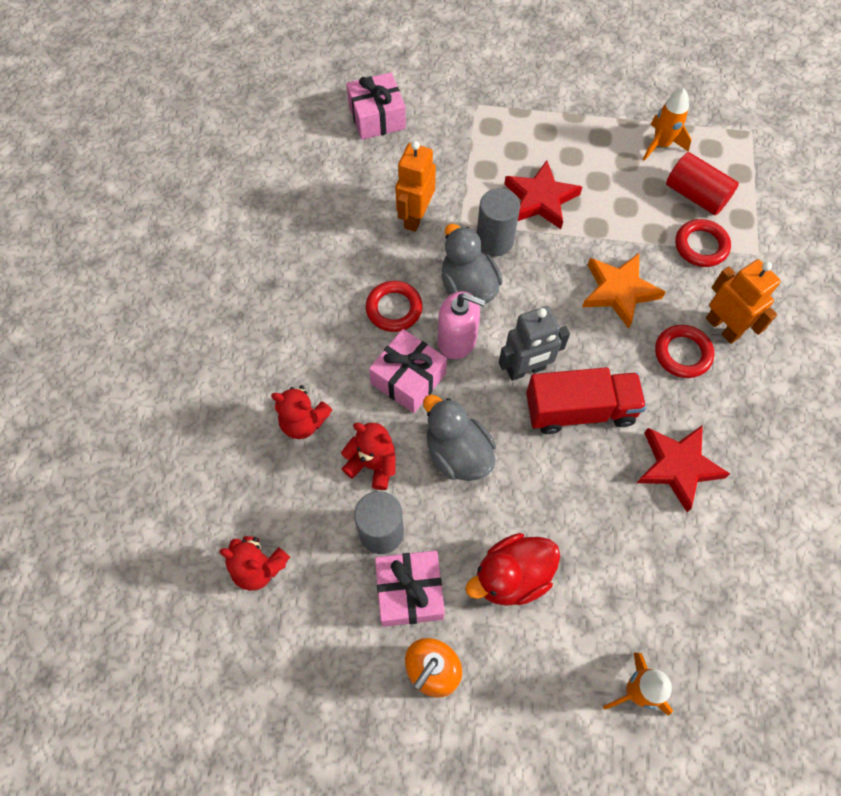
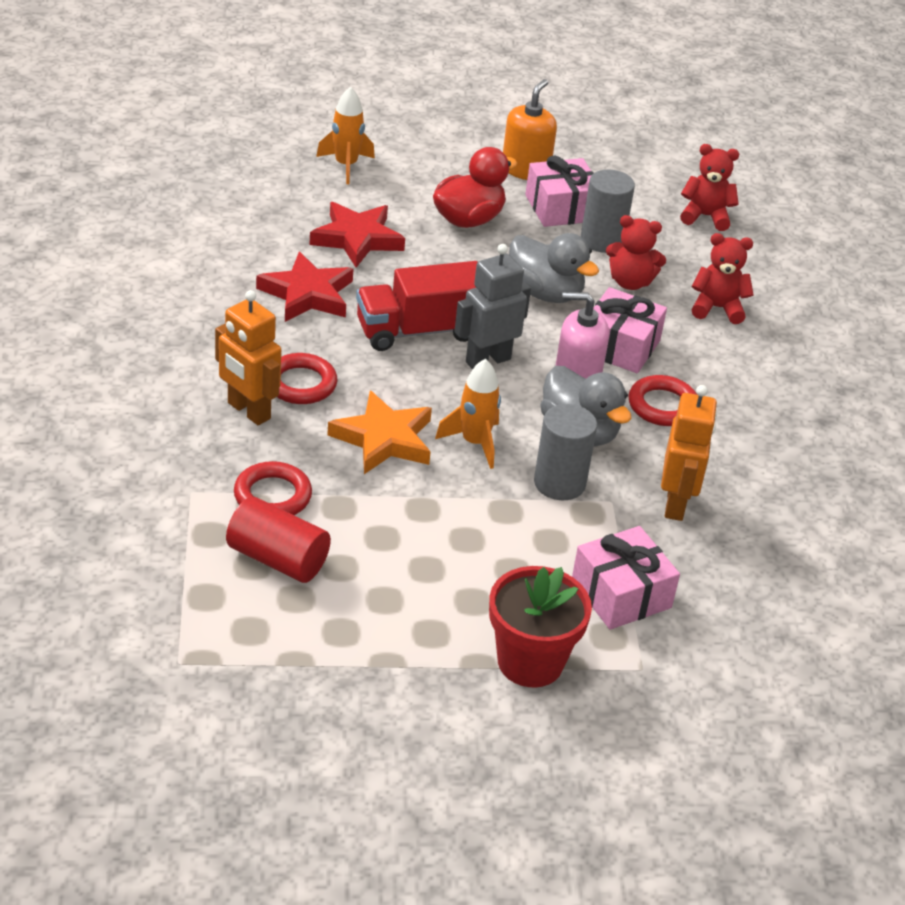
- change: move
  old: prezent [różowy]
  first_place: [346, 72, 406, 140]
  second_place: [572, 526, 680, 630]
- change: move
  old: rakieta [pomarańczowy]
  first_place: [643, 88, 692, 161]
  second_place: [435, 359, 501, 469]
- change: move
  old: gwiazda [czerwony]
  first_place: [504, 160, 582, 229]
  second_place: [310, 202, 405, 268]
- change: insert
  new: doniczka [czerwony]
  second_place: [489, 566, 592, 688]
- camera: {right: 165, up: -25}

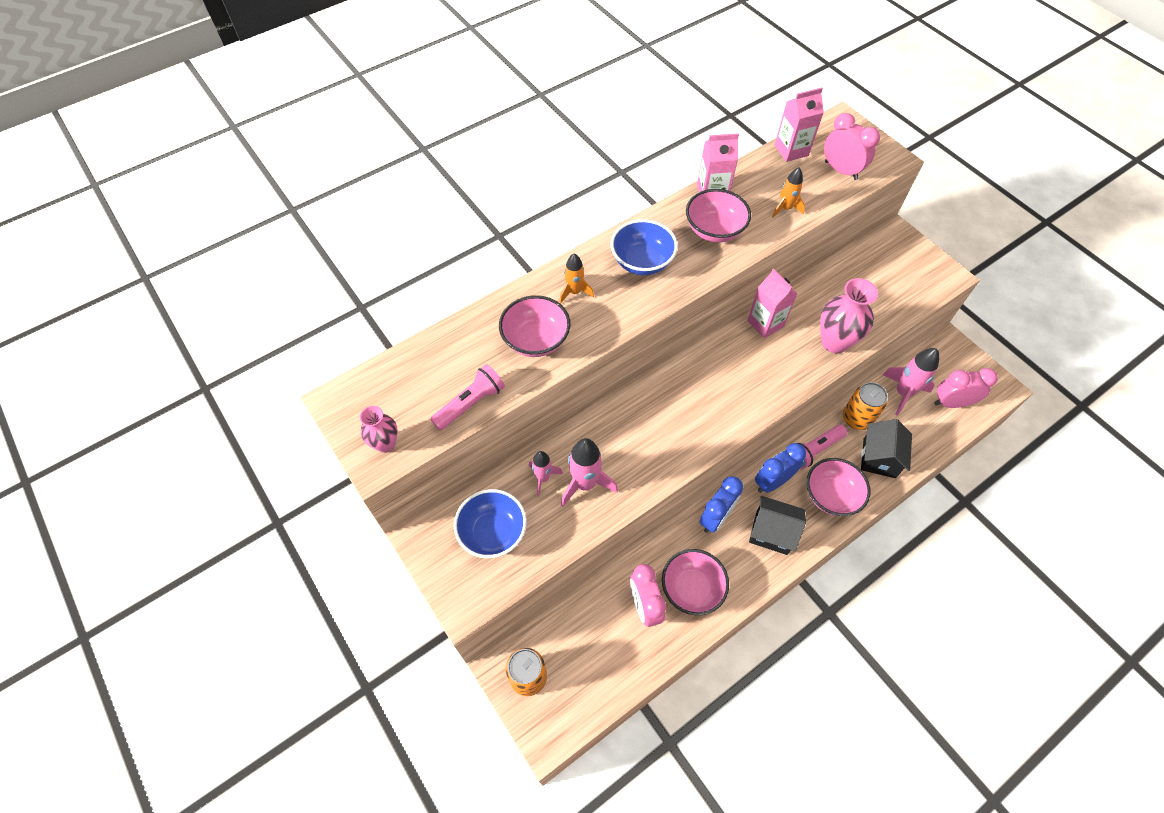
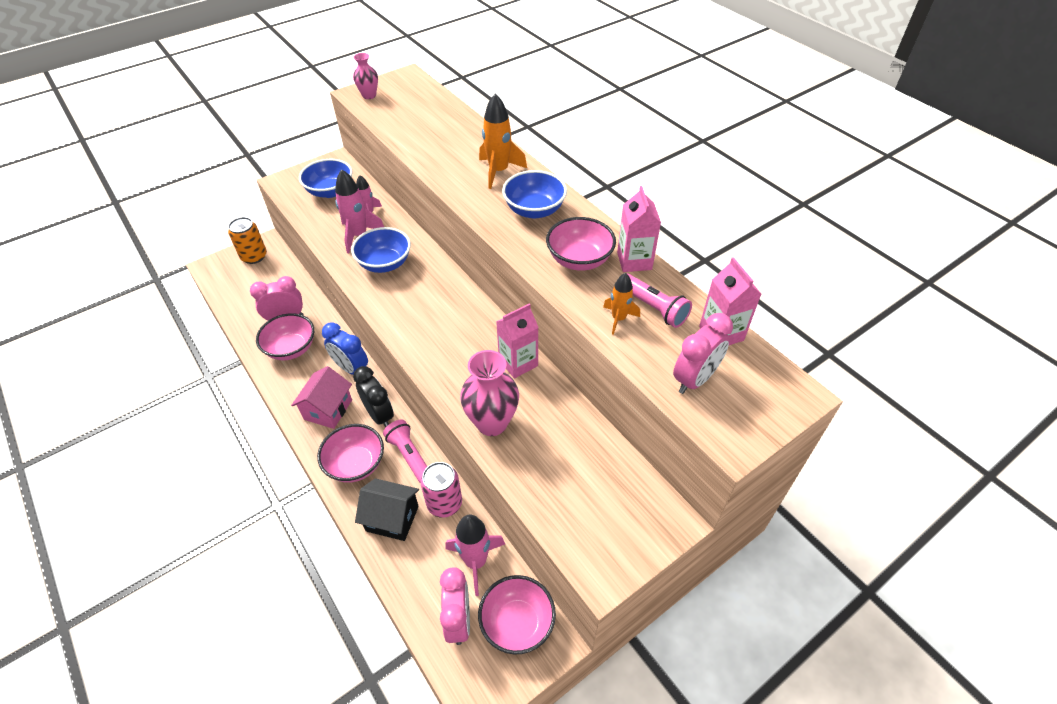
- change: resize
  old: rakieta [pomarańczowy]
  first_place: [559, 253, 594, 304]
  second_place: [479, 93, 527, 189]
  factor: 1.63
- change: move
  old: miska [różowy]
  first_place: [499, 295, 571, 357]
  second_place: [478, 575, 556, 655]
- change: move
  old: latarka [różowy]
  first_place: [430, 364, 505, 430]
  second_place: [626, 273, 692, 328]
- change: recolor
  old: puszka [pomarańczowy]
  new: puszka [różowy]
  first_place: [843, 382, 888, 430]
  second_place: [420, 462, 462, 518]
- change: recolor
  old: budzik [niebieski]
  new: budzik [czarny]
  first_place: [755, 443, 806, 493]
  second_place: [353, 366, 394, 427]
- change: recolor
  old: domek [czarny]
  new: domek [różowy]
  first_place: [749, 496, 806, 555]
  second_place: [291, 366, 352, 429]
- change: insert
  new: miska [niebieski]
  second_place: [351, 227, 411, 273]
- camera: {right: 90, up: -10}

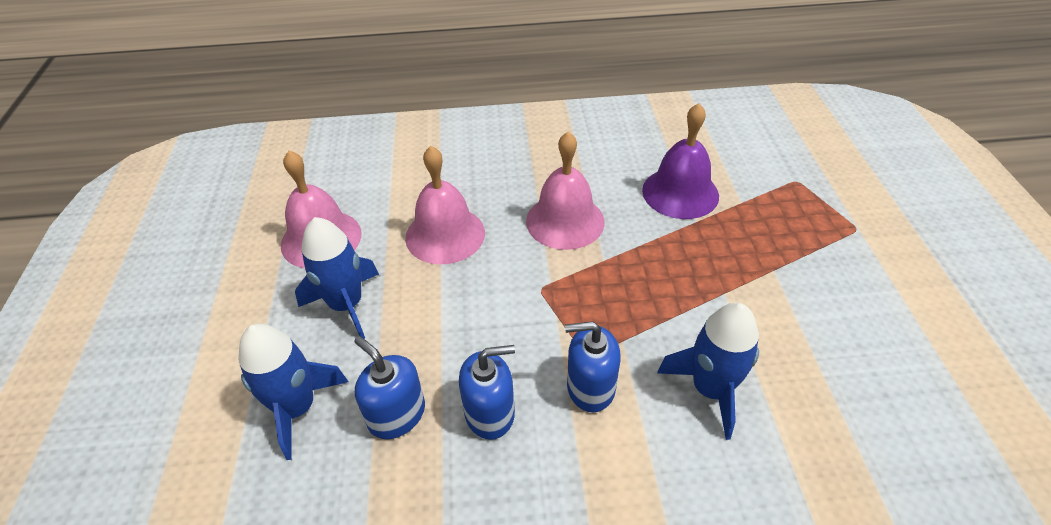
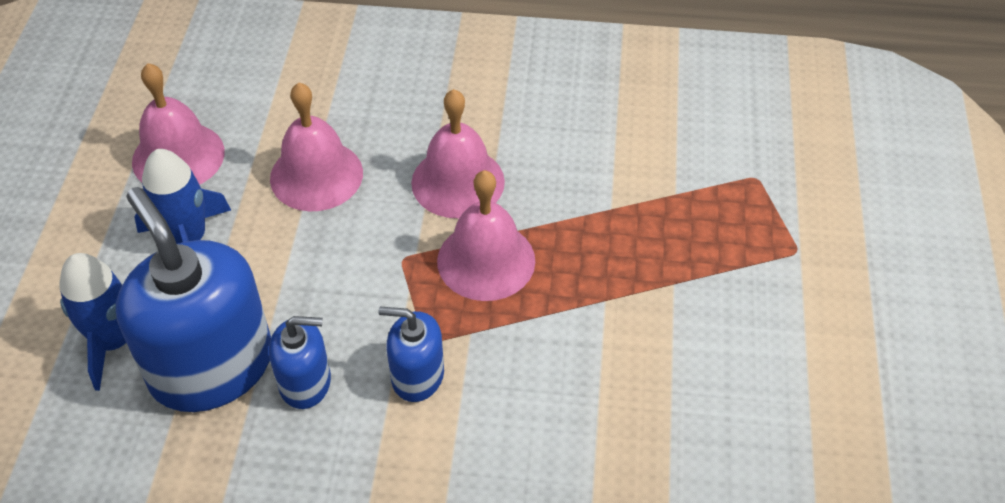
- change: delete
  old: dzwonek [fioletowy]
  first_place: [642, 103, 719, 219]
- change: delete
  old: rakieta [niebieski]
  first_place: [657, 303, 759, 440]
- change: resize
  old: dozownik mydła [niebieski]
  first_place: [354, 336, 425, 439]
  second_place: [116, 187, 271, 412]
  factor: 1.98
- change: insert
  new: dzwonek [różowy]
  second_place: [437, 170, 535, 301]
- camera: {right: 10, up: 5}

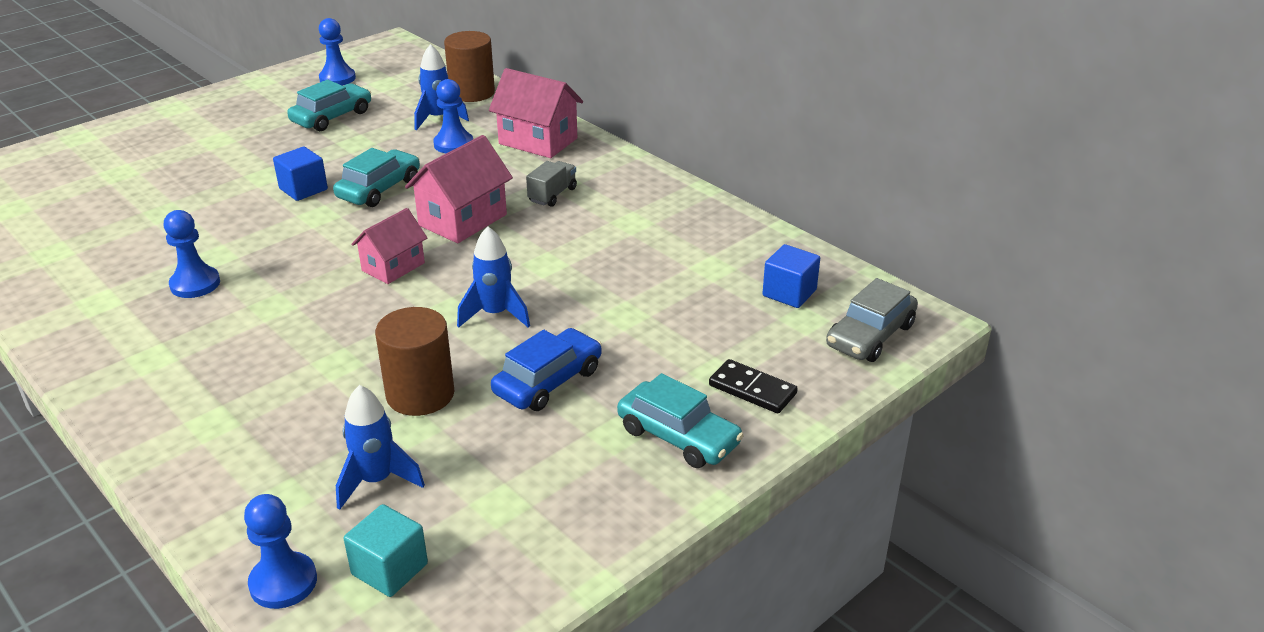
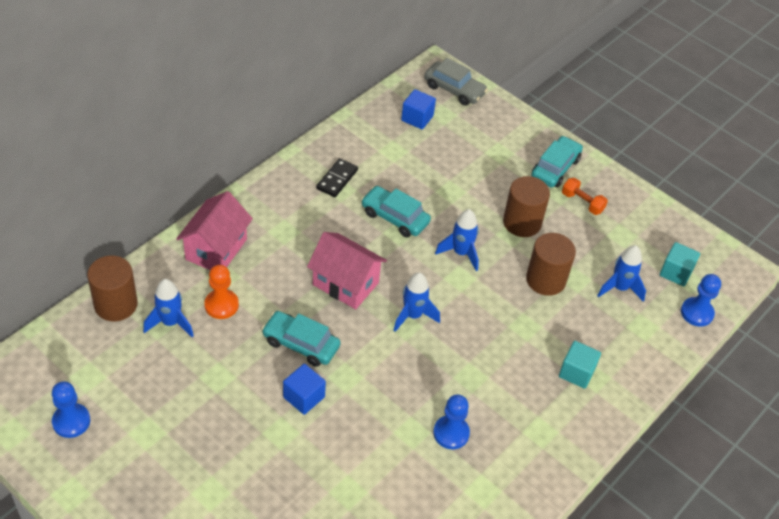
- change: recolor
  old: pionek [niebieski]
  new: pionek [pomarańczowy]
  first_place: [433, 79, 473, 153]
  second_place: [204, 265, 239, 319]
- change: move
  old: samochód [turkusowy]
  first_place: [287, 80, 371, 131]
  second_place: [361, 186, 431, 237]
- change: delete
  old: ciężarówka [szary]
  first_place: [526, 161, 577, 207]
- change: replace
  old: domek [różowy]
  new: rakieta [niebieski]
  first_place: [351, 208, 427, 284]
  second_place: [393, 272, 440, 332]
- change: replace
  old: samochód [niebieski]
  new: walec [brązowy]
  first_place: [491, 328, 602, 411]
  second_place: [503, 176, 550, 237]
- change: move
  old: kostka domina [czarny]
  first_place: [709, 359, 798, 413]
  second_place: [316, 158, 358, 197]
- change: insert
  new: hantel [pomarańczowy]
  second_place: [562, 178, 608, 215]
- change: insert
  new: sześcian [turkusowy]
  second_place: [559, 341, 601, 389]
- camera: {right: -100, up: 15}

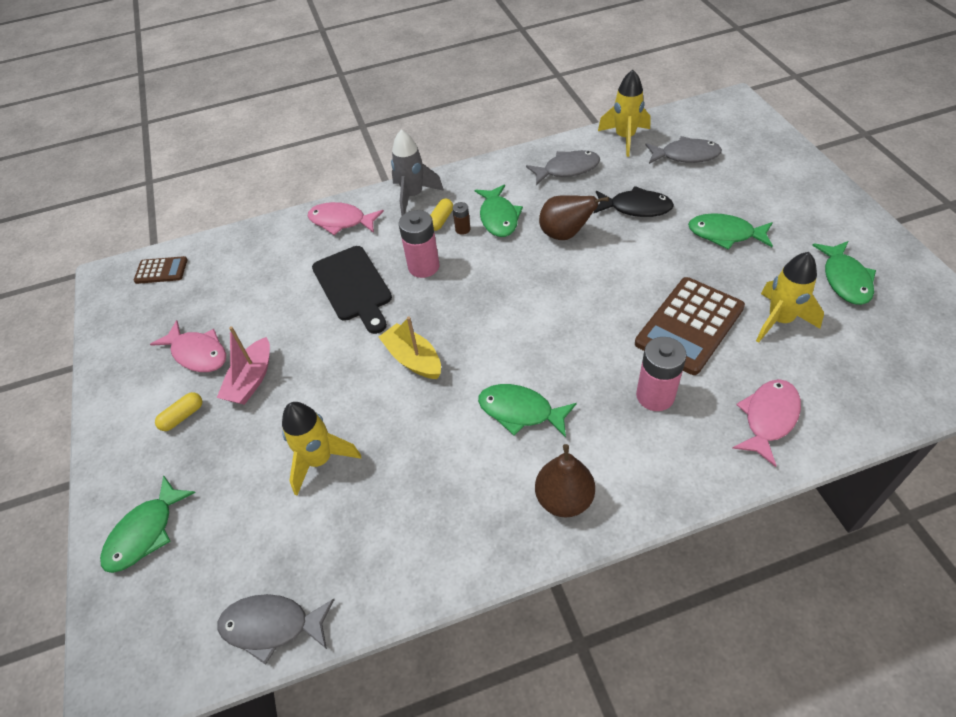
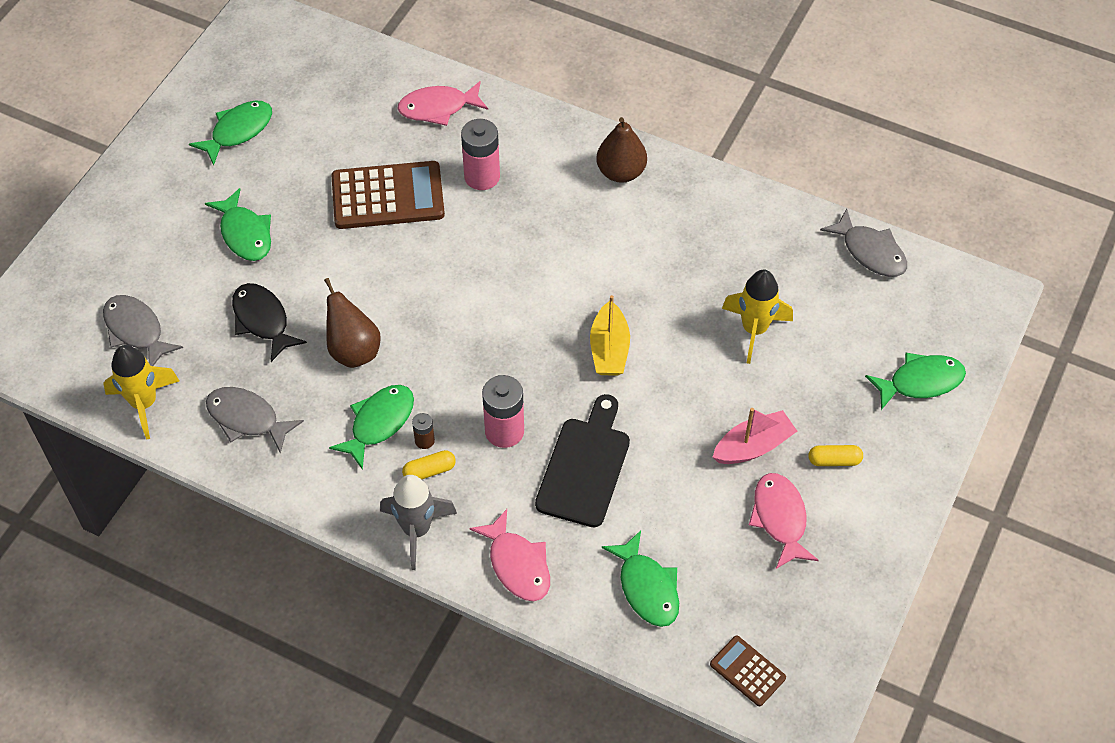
- change: delete
  old: rakieta [żółty]
  first_place: [756, 252, 824, 343]
- change: move
  old: ryba [zielony]
  first_place: [478, 384, 577, 438]
  second_place: [602, 530, 679, 627]
- camera: {right: -140, up: 5}

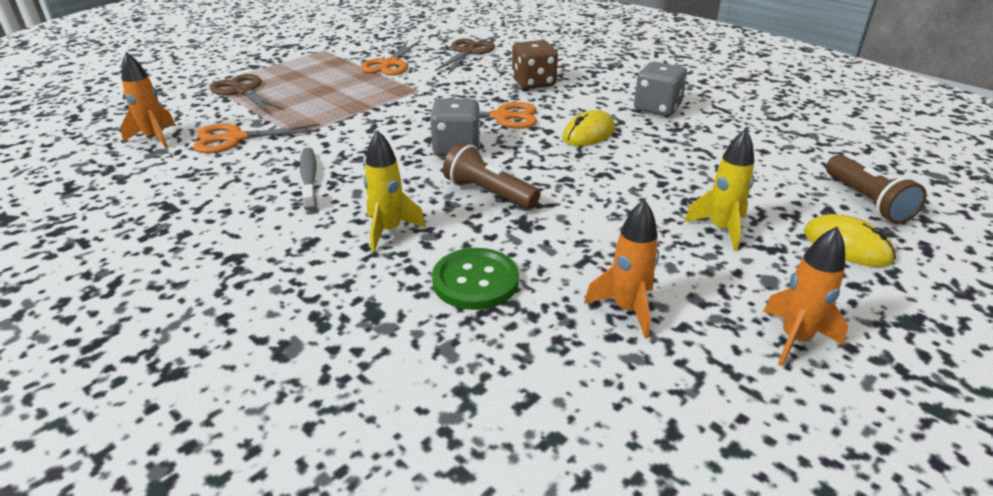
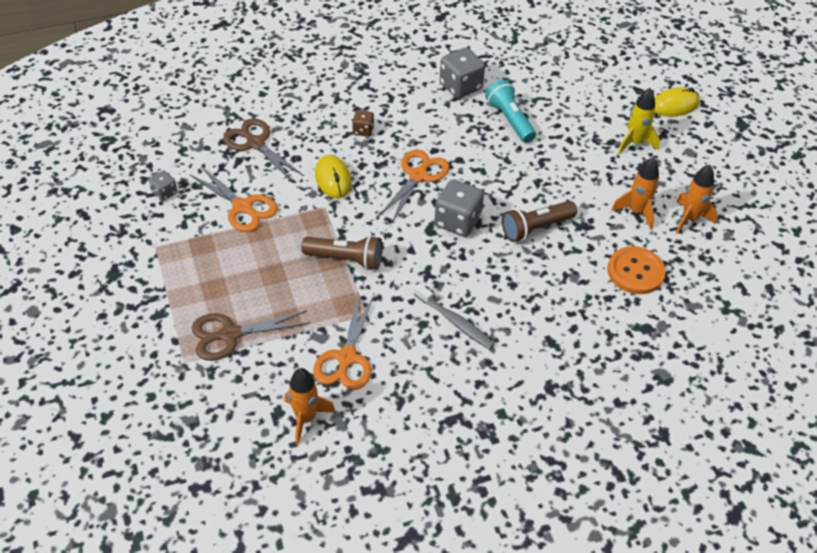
- change: resize
  old: kostka do gry [brązowy]
  first_place: [512, 40, 558, 89]
  second_place: [352, 110, 374, 137]
  factor: 0.53
- change: move
  old: myszka [żółty]
  first_place: [563, 110, 615, 146]
  second_place: [315, 155, 352, 199]
- change: delete
  old: rakieta [żółty]
  first_place: [364, 130, 426, 252]
- change: rotate
  old: szczoteczka do zębów [szary]
  first_place: [300, 148, 317, 211]
  second_place: [414, 283, 495, 350]
  degrees: -150
- change: move
  old: latarka [brązowy]
  first_place: [826, 155, 927, 224]
  second_place: [301, 235, 382, 270]
- change: move
  old: rakieta [pomarańczowy]
  first_place: [763, 227, 848, 367]
  second_place: [611, 157, 659, 230]
- change: recolor
  old: guzik [zielony]
  new: guzik [pomarańczowy]
  first_place: [432, 248, 519, 310]
  second_place: [607, 246, 666, 294]
- change: insert
  new: latarka [turkusowy]
  second_place: [485, 80, 536, 143]
- change: insert
  new: kostka do gry [szary]
  second_place: [149, 171, 177, 201]
- camera: {right: -65, up: 15}

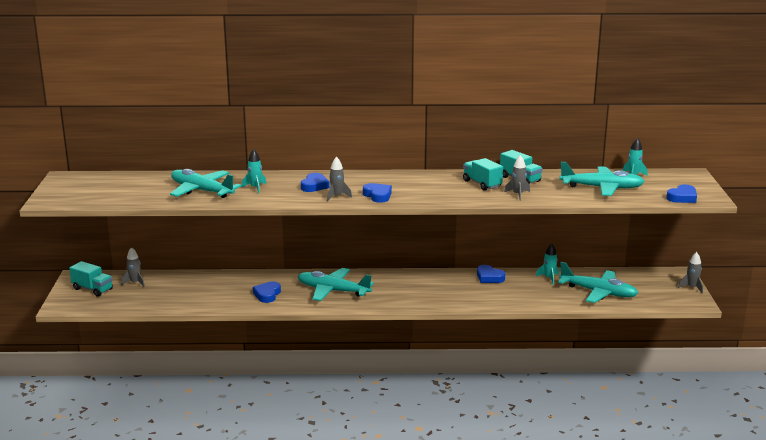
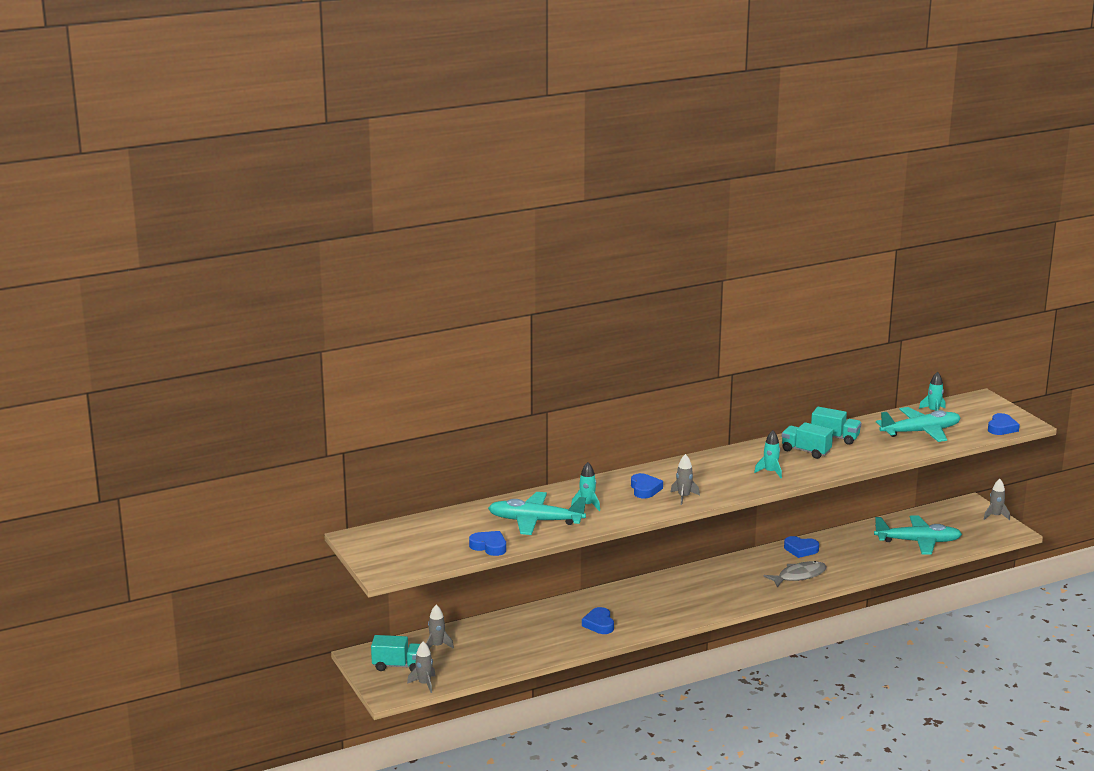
- change: move
  old: rakieta [szary]
  first_place: [504, 155, 530, 201]
  second_place: [407, 641, 436, 693]
- change: move
  old: serce [niebieski]
  first_place: [363, 183, 392, 203]
  second_place: [469, 531, 506, 556]
- change: move
  old: rakieta [turkusowy]
  first_place: [536, 243, 559, 285]
  second_place: [754, 430, 782, 478]
- change: delete
  old: samolot [turkusowy]
  first_place: [298, 268, 374, 301]
- change: insert
  new: ryba [szary]
  second_place: [763, 561, 827, 587]
- camera: {right: -25, up: 0}

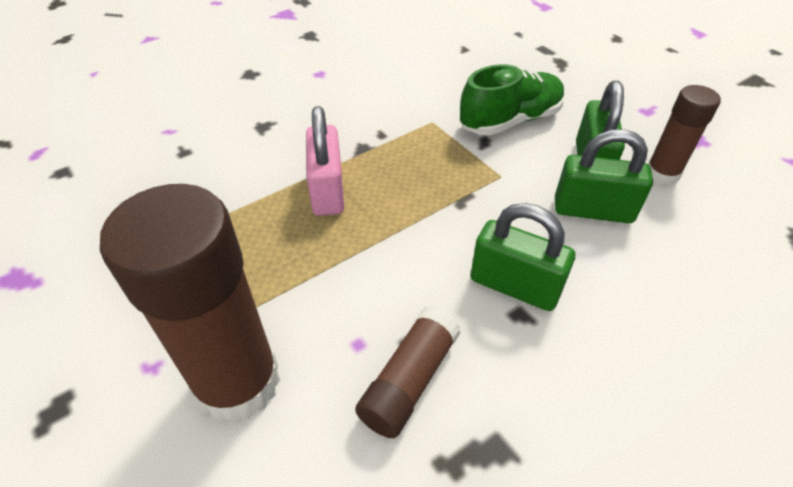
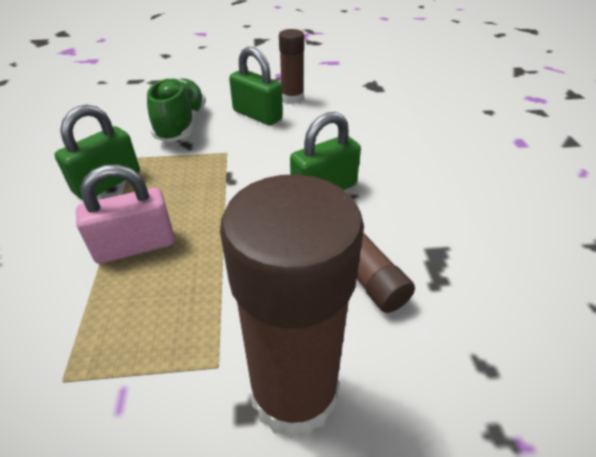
- change: rotate
  old: kłódka [różowy]
  first_place: [306, 106, 344, 216]
  second_place: [76, 164, 175, 264]
  degrees: -45
- change: move
  old: kłódka [zielony]
  first_place: [555, 129, 653, 223]
  second_place: [54, 105, 140, 200]
- camera: {right: -60, up: -5}

